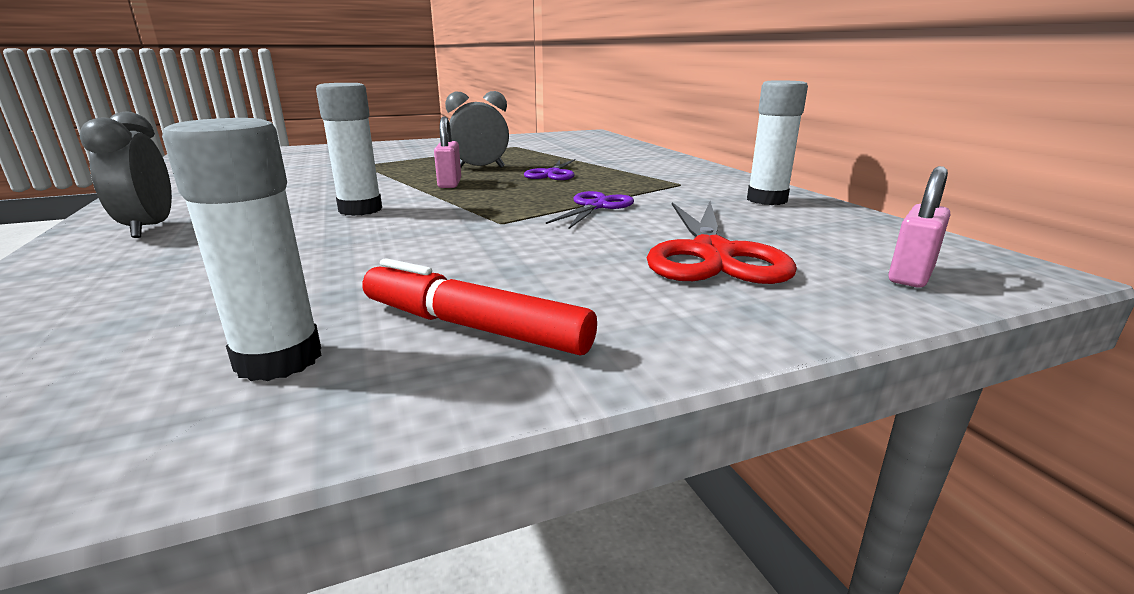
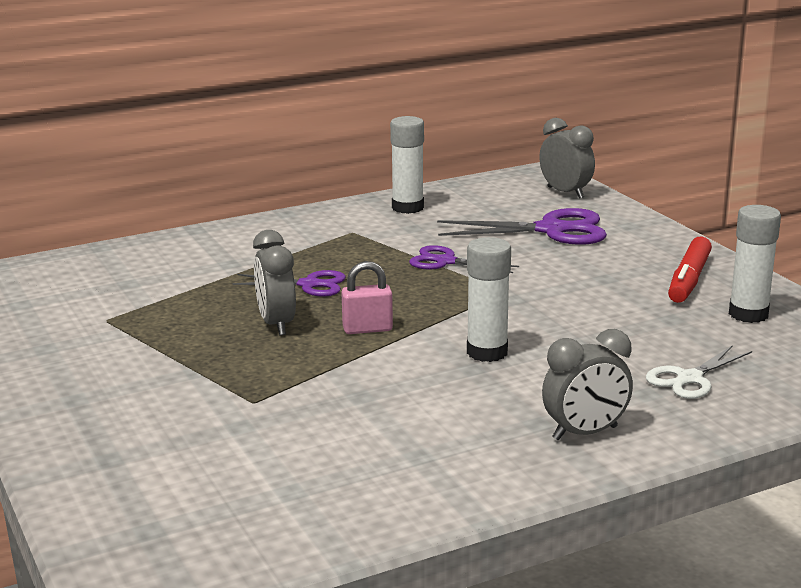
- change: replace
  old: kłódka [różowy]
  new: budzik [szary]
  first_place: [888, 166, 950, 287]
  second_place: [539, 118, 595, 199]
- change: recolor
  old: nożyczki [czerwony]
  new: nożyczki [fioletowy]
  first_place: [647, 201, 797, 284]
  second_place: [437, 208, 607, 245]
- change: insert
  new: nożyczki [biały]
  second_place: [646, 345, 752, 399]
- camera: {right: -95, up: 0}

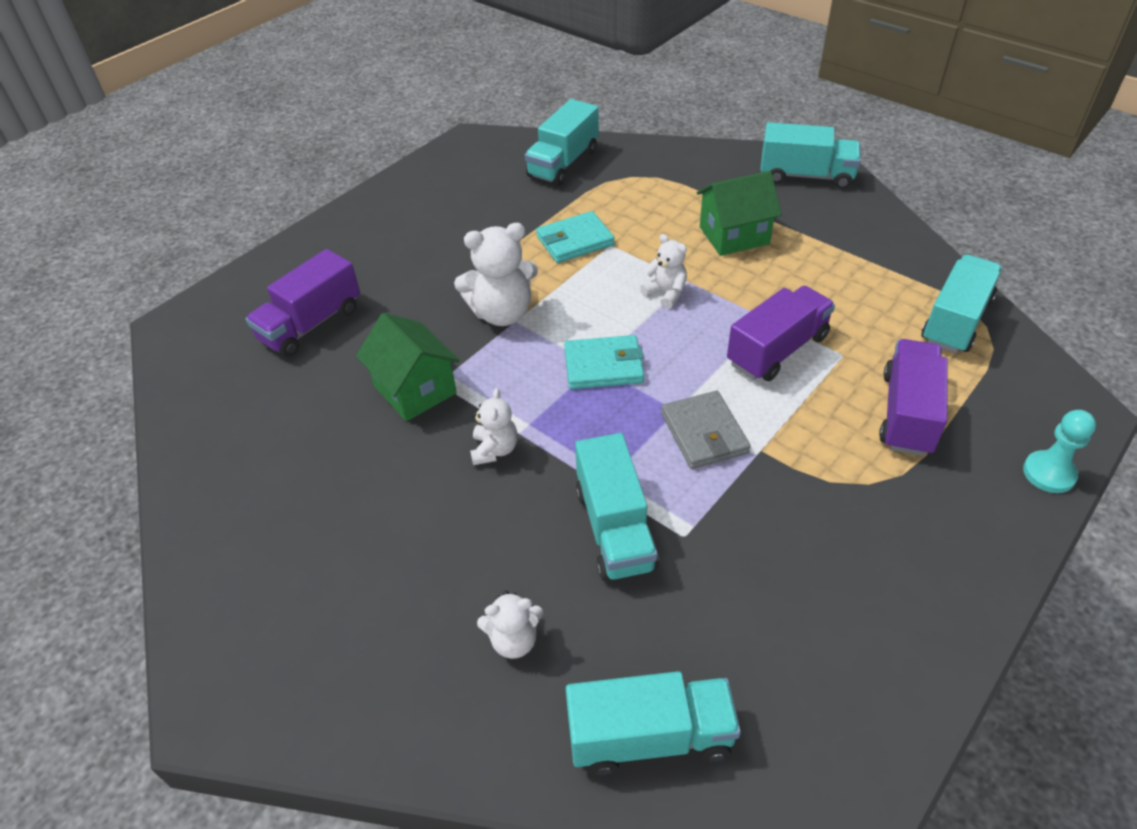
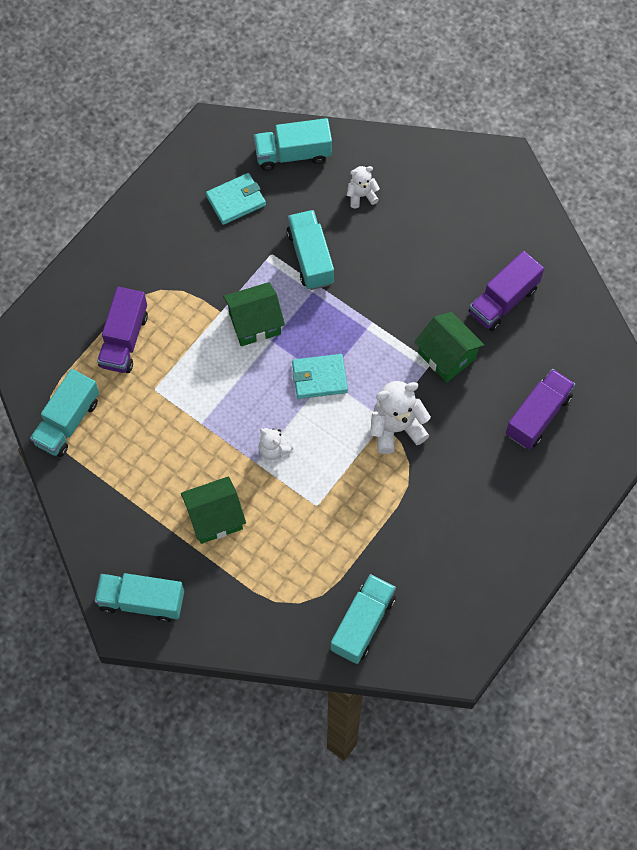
- change: move
  old: portfel [turkusowy]
  first_place: [536, 211, 615, 263]
  second_place: [206, 173, 266, 225]
- change: move
  old: ciężarówka [fioletowy]
  first_place: [727, 286, 835, 381]
  second_place: [469, 251, 544, 331]
- change: delete
  old: miś [biały]
  first_place: [470, 388, 518, 465]
- change: replace
  old: portfel [szary]
  new: domek [zielony]
  first_place: [661, 391, 751, 469]
  second_place: [223, 282, 285, 346]
- change: delete
  old: pionek [turkusowy]
  first_place: [1023, 410, 1096, 493]
- camera: {right: 175, up: 20}

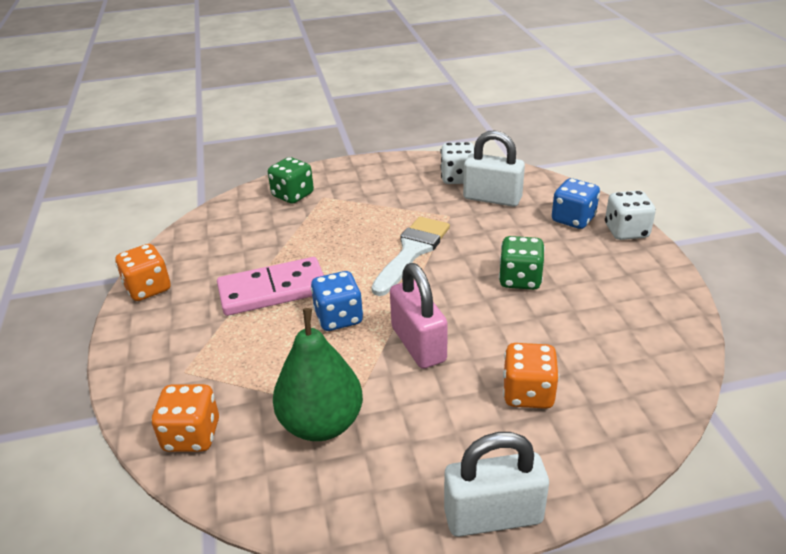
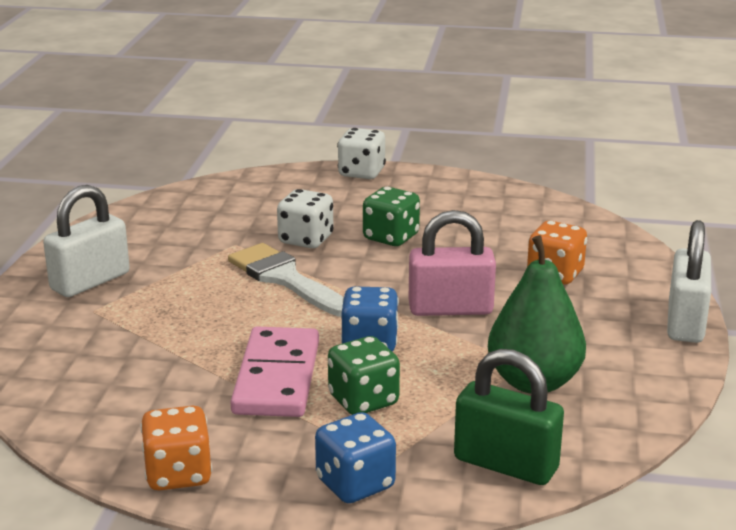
- change: move
  old: kłódka [biały]
  first_place: [463, 130, 525, 207]
  second_place: [43, 185, 130, 297]
- change: move
  old: kostka do gry [biały]
  first_place: [440, 142, 474, 184]
  second_place: [277, 189, 334, 248]
- change: move
  old: kostka do gry [zielony]
  first_place: [268, 157, 314, 204]
  second_place: [328, 336, 400, 415]
- change: move
  old: kostka do gry [niebieski]
  first_place: [552, 178, 600, 229]
  second_place: [315, 412, 396, 503]
- change: replace
  old: kostka do gry [pomarańczowy]
  new: kłódka [zielony]
  first_place: [151, 384, 219, 452]
  second_place: [454, 349, 564, 485]
- camera: {right: -70, up: -10}

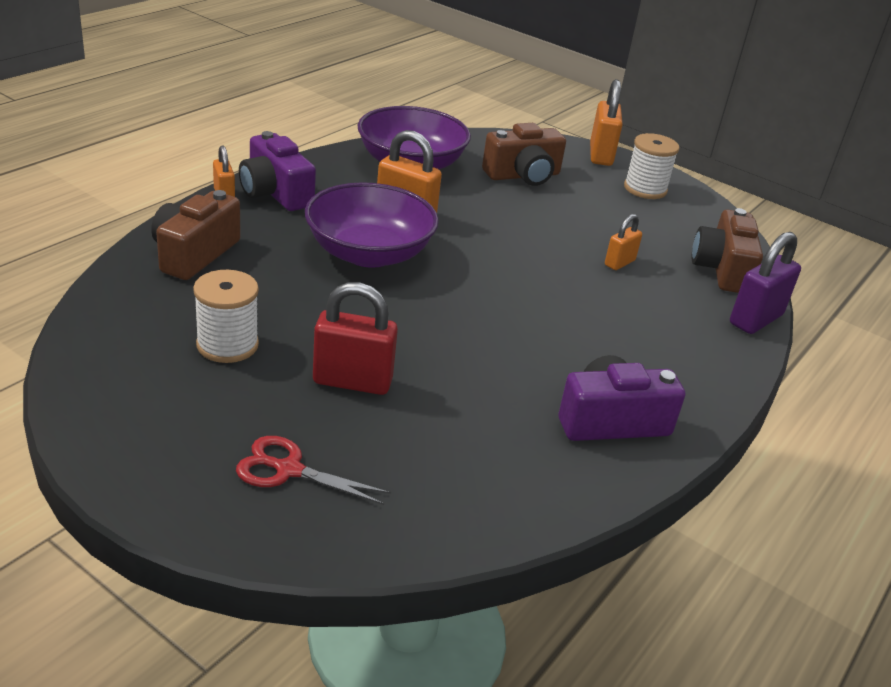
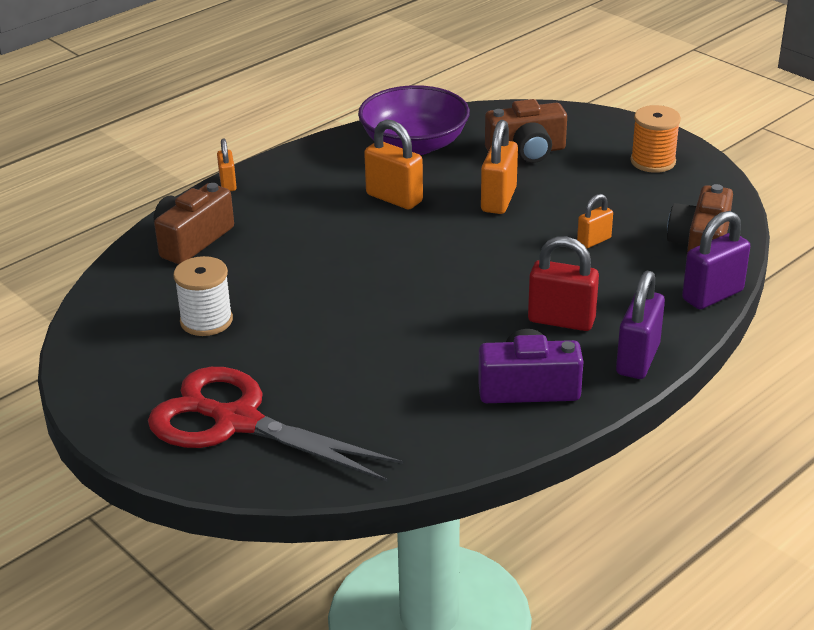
- change: move
  old: kłódka [pomarańczowy]
  first_place: [590, 79, 623, 166]
  second_place: [481, 120, 518, 214]
- change: delete
  old: aparat fotograficzny [fioletowy]
  first_place: [239, 131, 316, 211]
- change: recolor
  old: szpulka [biały]
  new: szpulka [pomarańczowy]
  first_place: [624, 133, 679, 199]
  second_place: [631, 105, 681, 173]
- change: delete
  old: miska [fioletowy]
  first_place: [305, 182, 439, 268]
- change: move
  old: kłódka [czerwony]
  first_place: [313, 282, 398, 395]
  second_place: [528, 236, 599, 331]
- change: resize
  old: nożyczki [czerwony]
  first_place: [236, 436, 391, 505]
  second_place: [148, 367, 403, 482]
  factor: 2.07
- change: insert
  new: kłódka [fioletowy]
  second_place: [616, 271, 665, 379]
- camera: {right: 15, up: 0}

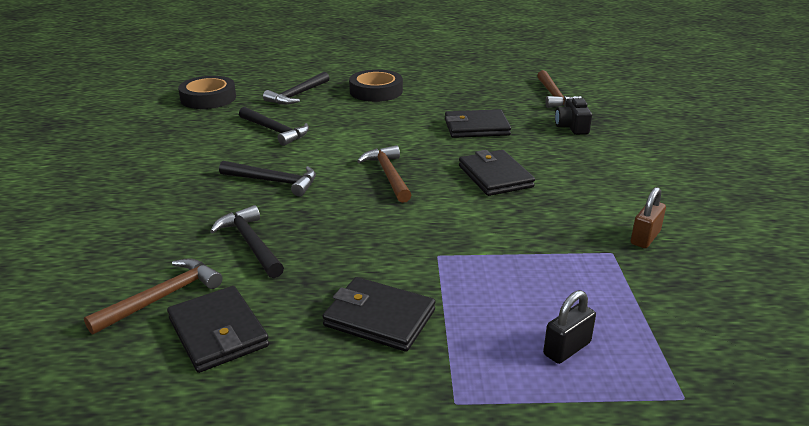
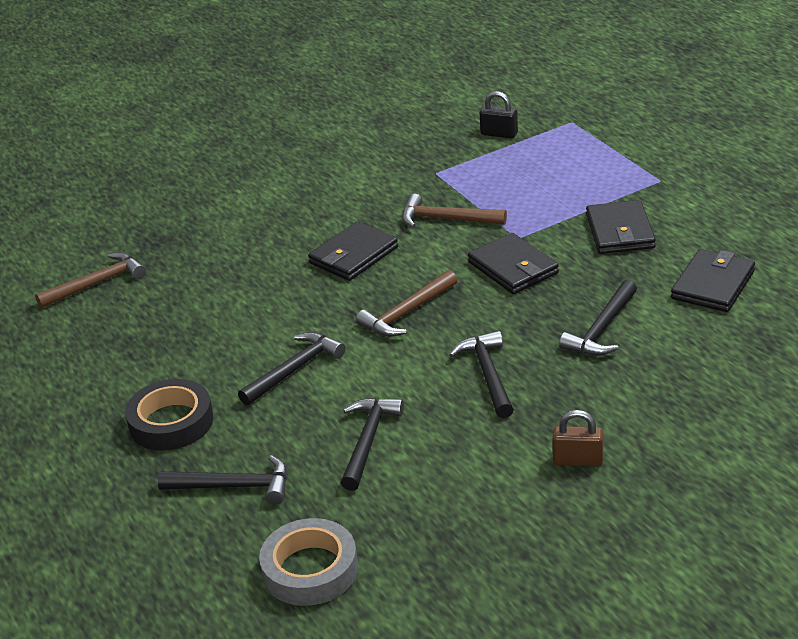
- change: recolor
  old: taśma klejąca [czarny]
  new: taśma klejąca [szary]
  first_place: [178, 76, 236, 109]
  second_place: [259, 518, 358, 606]
- change: delete
  old: aparat fotograficzny [czarny]
  first_place: [555, 96, 592, 135]
- change: move
  old: portfel [czarny]
  first_place: [445, 109, 511, 138]
  second_place: [468, 233, 559, 294]
- change: move
  old: kłódka [brązowy]
  first_place: [631, 187, 666, 248]
  second_place: [552, 410, 603, 466]
- change: move
  old: młotek [brązowy]
  first_place: [84, 258, 222, 335]
  second_place: [402, 194, 507, 228]
- change: move
  old: kłódka [czarny]
  first_place: [543, 290, 596, 364]
  second_place: [479, 91, 518, 138]
- change: insert
  new: młotek [czarny]
  second_place: [238, 332, 346, 405]
- camera: {right: -115, up: 5}

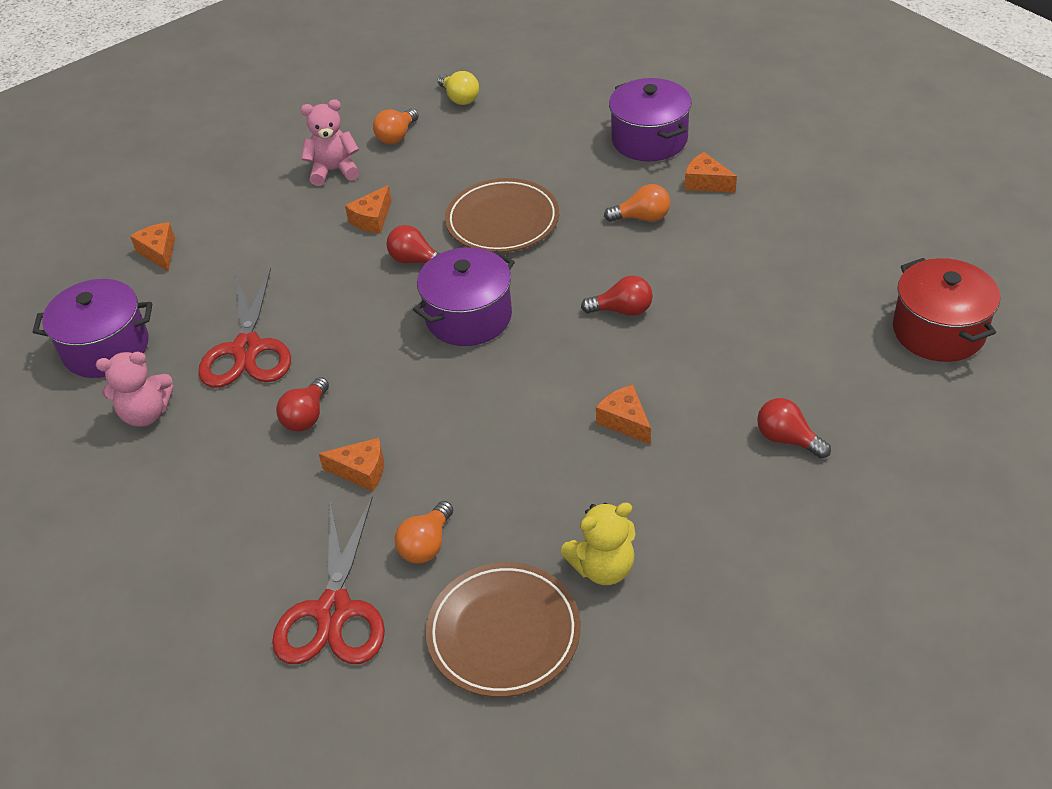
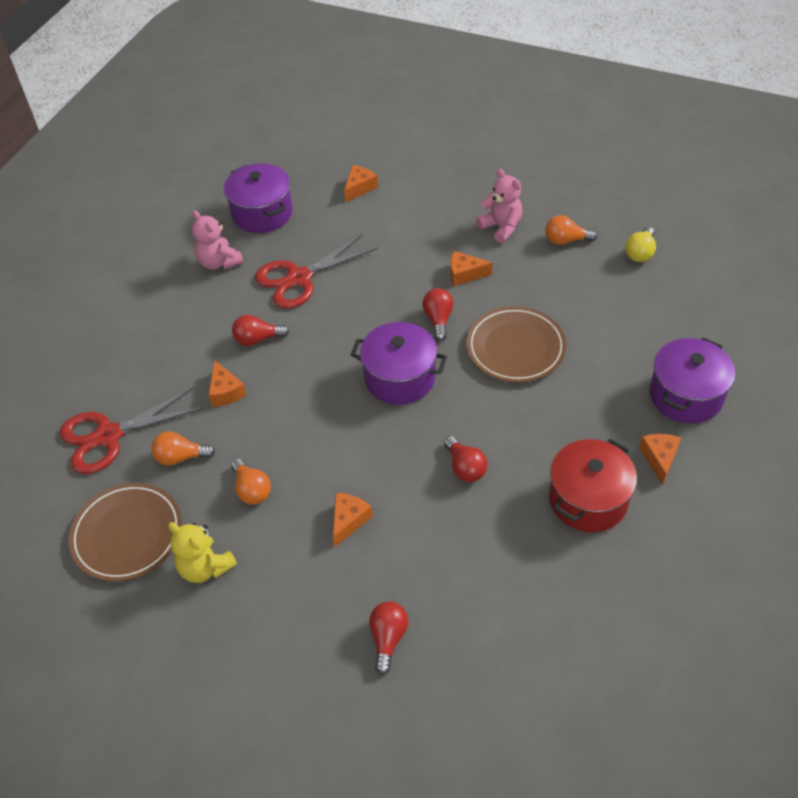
- change: move
  old: żarówka [pomarańczowy]
  first_place: [604, 184, 671, 222]
  second_place: [231, 459, 271, 504]
- change: move
  old: garnek [czerwony]
  first_place: [893, 258, 1000, 362]
  second_place: [549, 439, 637, 532]
- camera: {right: 60, up: 5}

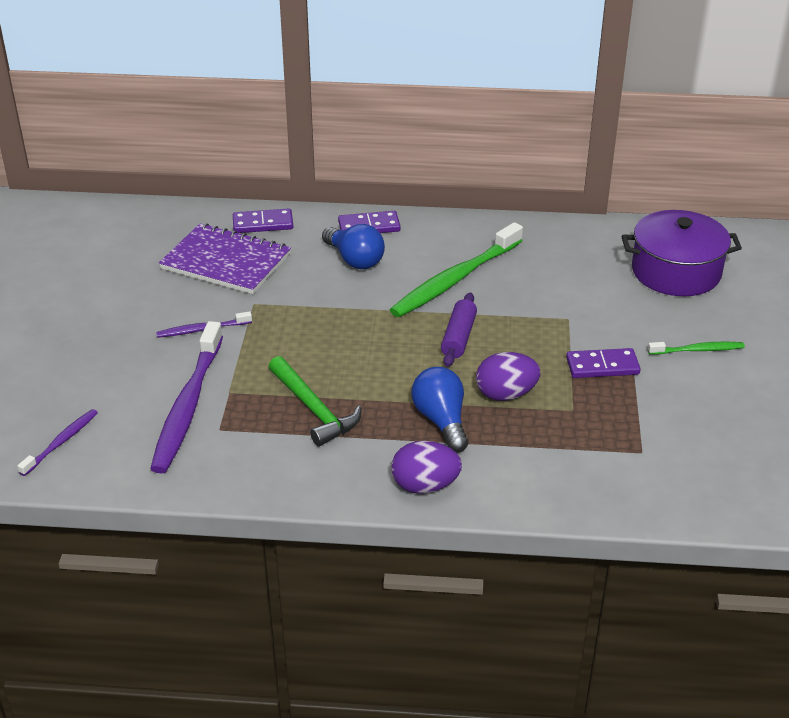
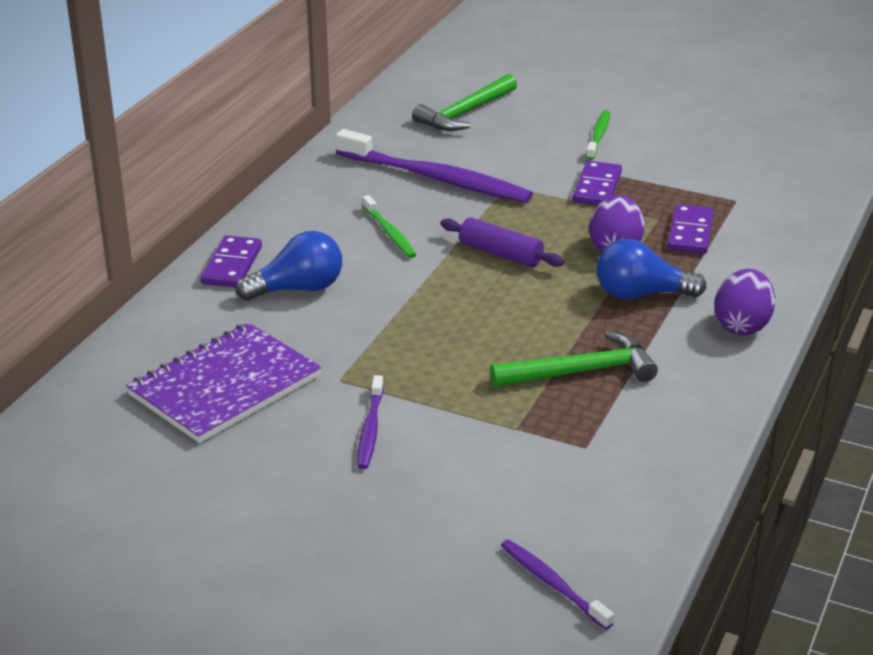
- change: move
  old: kostka domina [fioletowy]
  first_place: [233, 209, 293, 233]
  second_place: [667, 204, 714, 254]
- change: replace
  old: garnek [fioletowy]
  new: młotek [zielony]
  first_place: [622, 210, 742, 296]
  second_place: [412, 74, 517, 131]
- change: resize
  old: szczoteczka do zębów [zielony]
  first_place: [390, 222, 523, 317]
  second_place: [362, 195, 417, 258]
  factor: 0.49
- change: move
  old: szczoteczka do zębów [fioletowy]
  first_place: [150, 321, 223, 474]
  second_place: [336, 129, 533, 203]
- camera: {right: -70, up: -5}

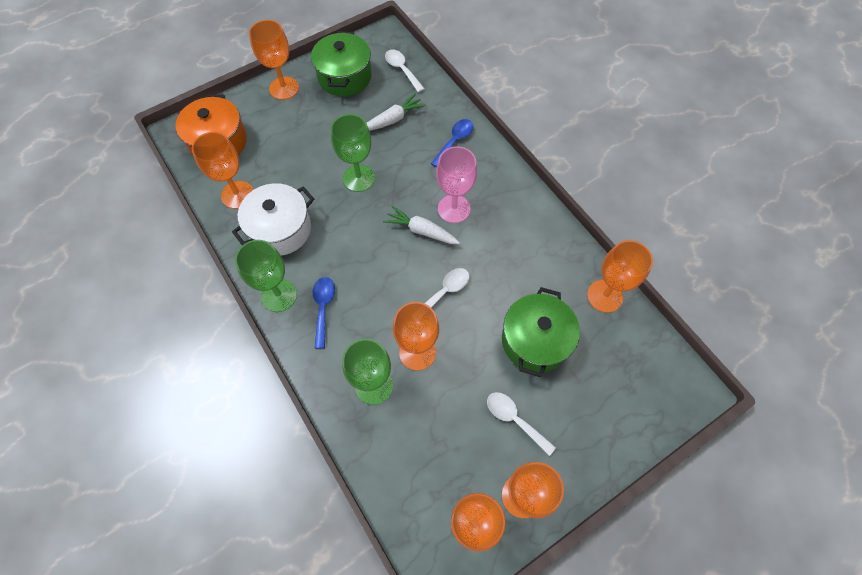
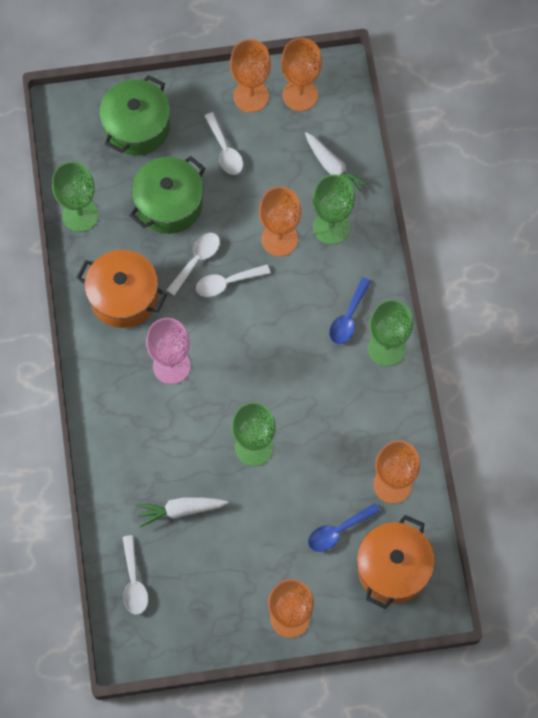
- change: move
  old: garnek [zielony]
  first_place: [311, 31, 372, 96]
  second_place: [99, 75, 170, 155]
- change: move
  old: łyżka [niebieski]
  first_place: [431, 119, 473, 167]
  second_place: [308, 503, 380, 552]
- change: delete
  old: garnek [biały]
  first_place: [232, 183, 314, 256]
- change: move
  old: marchewka [biały]
  first_place: [383, 206, 460, 244]
  second_place: [305, 132, 369, 192]
- change: recolor
  old: kielich [pomarańczowy]
  new: kielich [zielony]
  first_place: [587, 240, 653, 313]
  second_place: [52, 162, 99, 232]
- change: insert
  new: łyżka [biały]
  second_place: [167, 233, 220, 296]
- change: insert
  new: garnek [pomarańczowy]
  second_place: [76, 250, 167, 328]
- camera: {right: -155, up: 5}

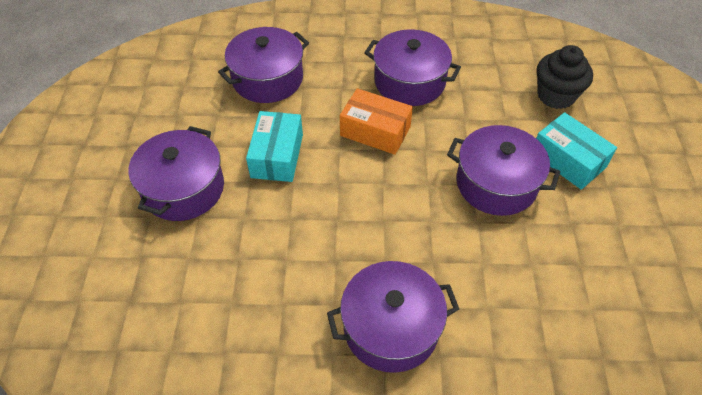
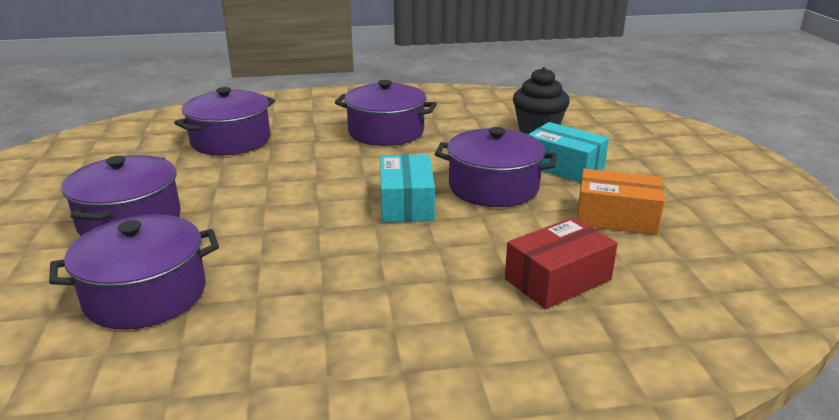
- change: move
  old: pudełko [pomarańczowy]
  first_place: [340, 88, 413, 155]
  second_place: [577, 169, 664, 235]
- change: move
  old: pudełko [turkusowy]
  first_place: [246, 111, 303, 182]
  second_place: [380, 155, 435, 223]
- change: move
  old: garnek [fioletowy]
  first_place: [327, 261, 459, 373]
  second_place: [49, 214, 219, 330]
- change: insert
  new: pudełko [czerwony]
  second_place: [505, 217, 618, 309]
- camera: {right: -10, up: -25}

